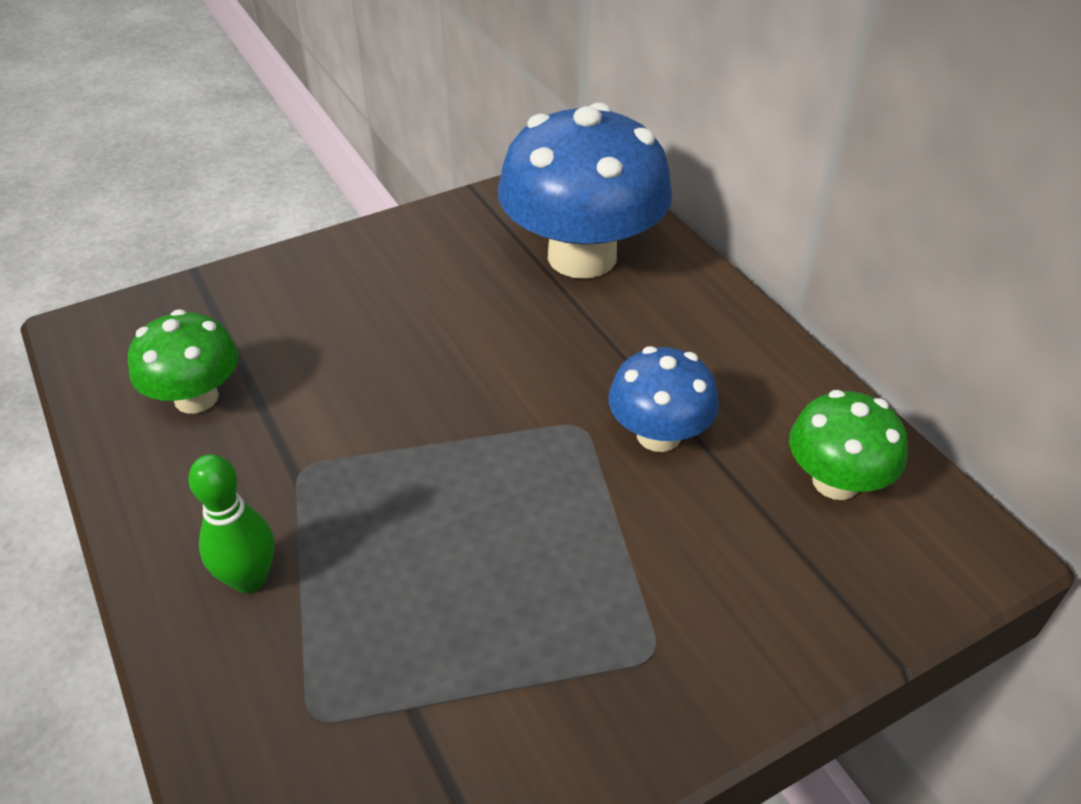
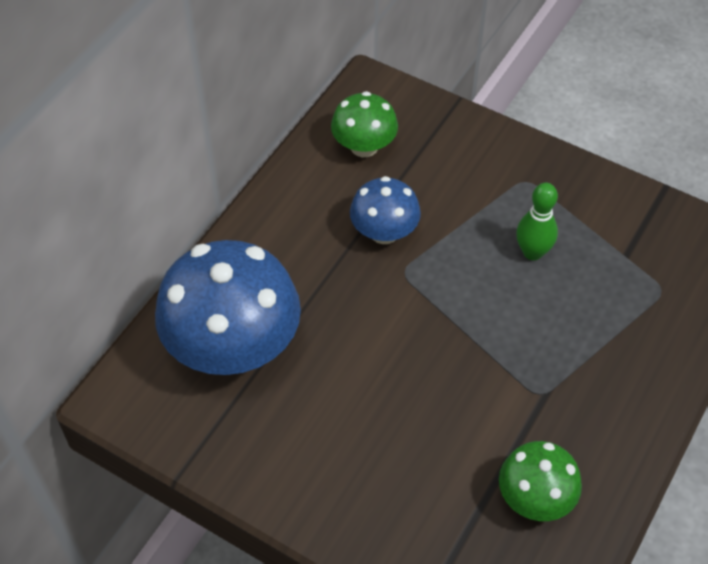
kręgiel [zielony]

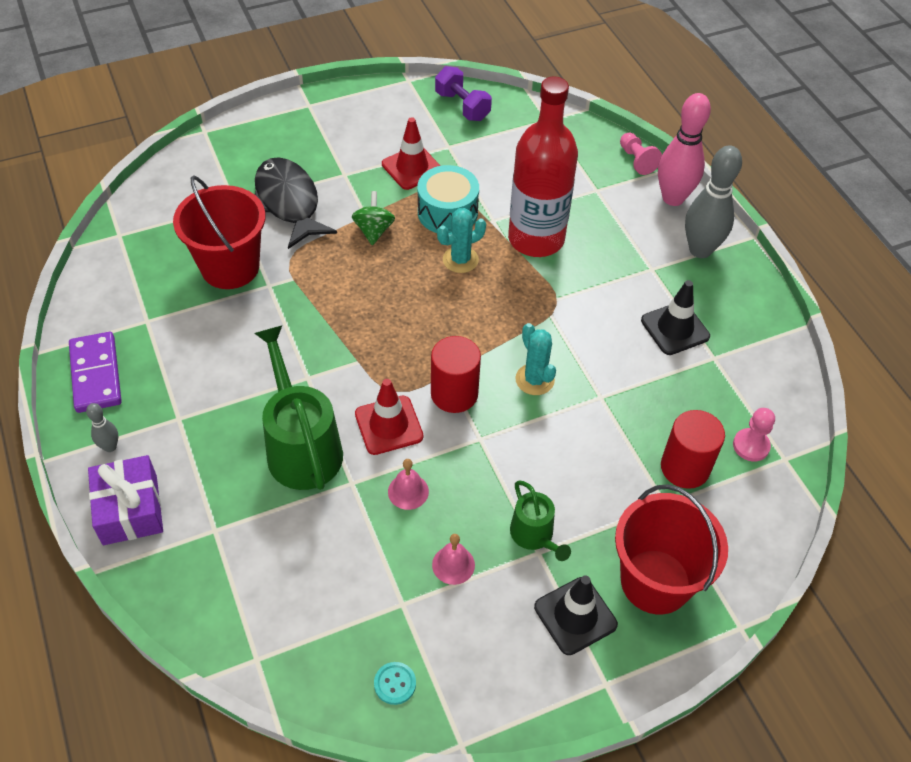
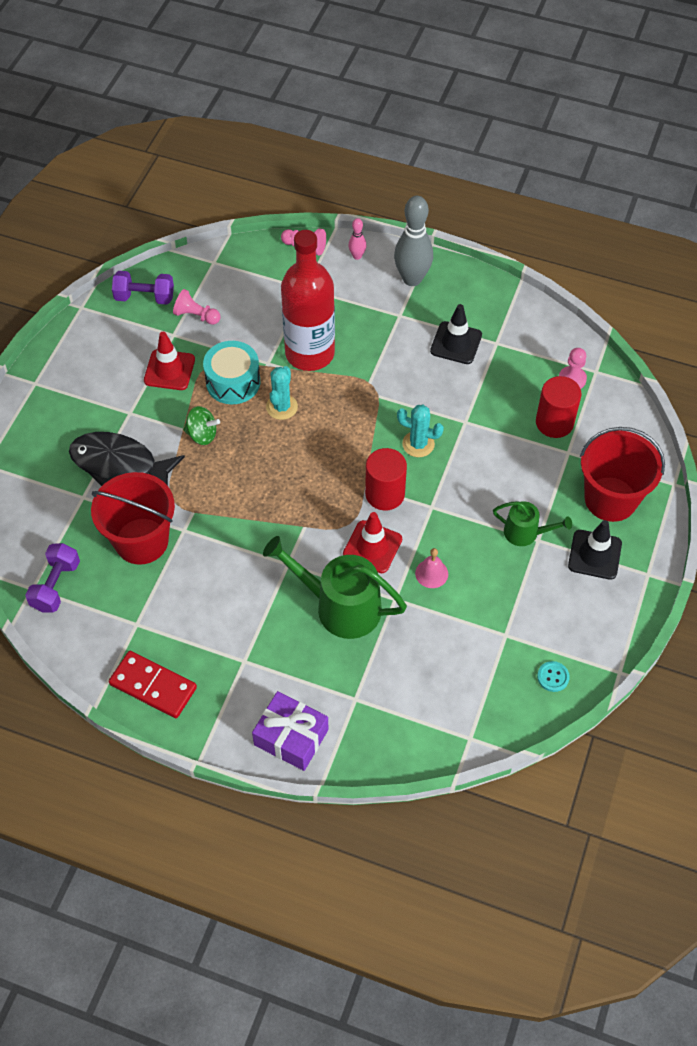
kręgiel [szary] (1st from left in the first image)
dzwonek [różowy] (2nd from left in the first image)
hantel [fioletowy] (1st from left)
pionek [różowy] (1st from left)
kostka domina [czerwony]
bączek [zielony]
kręgiel [różowy]

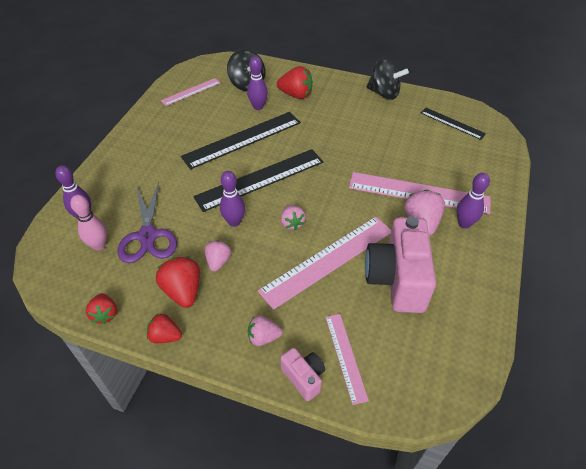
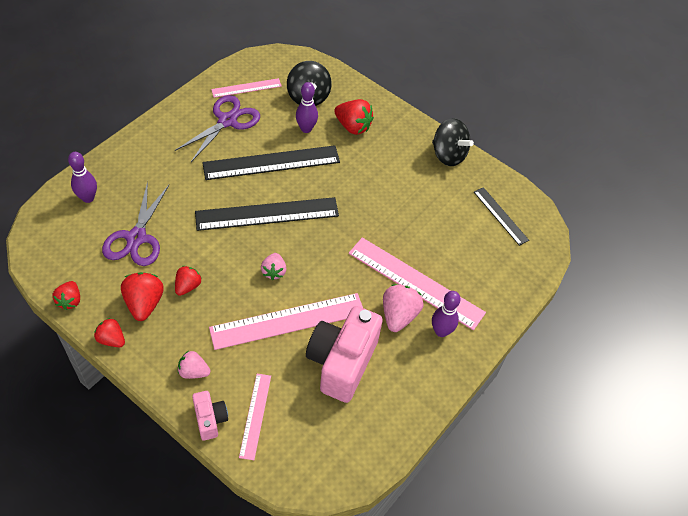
kręgiel [różowy]
kręgiel [fioletowy] (2nd from left in the first image)
nożyczki [fioletowy] (2nd from left)
truskawka [czerwony] (4th from left)

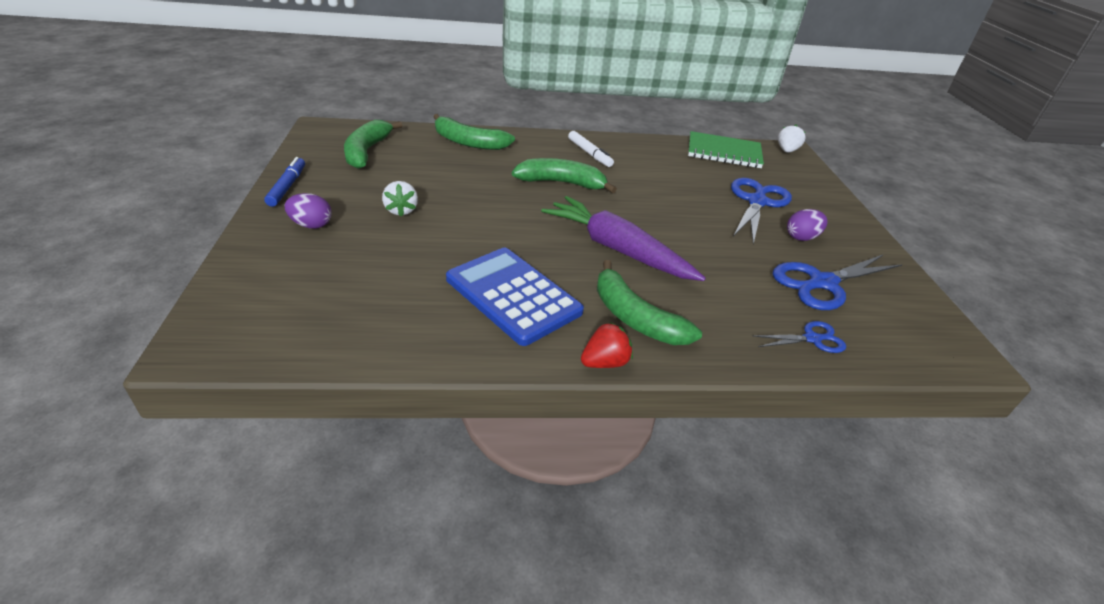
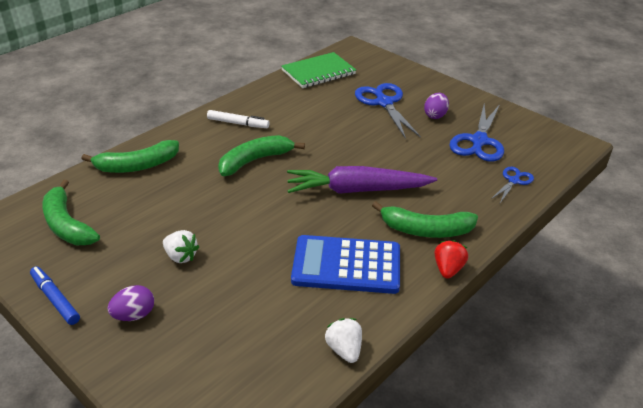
truskawka [biały] (2nd from left)

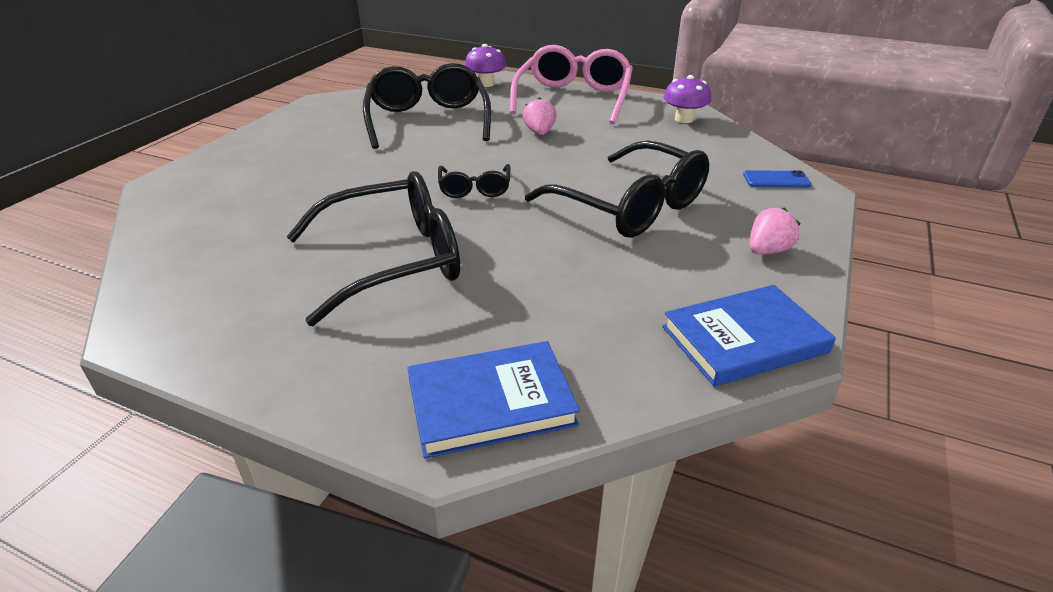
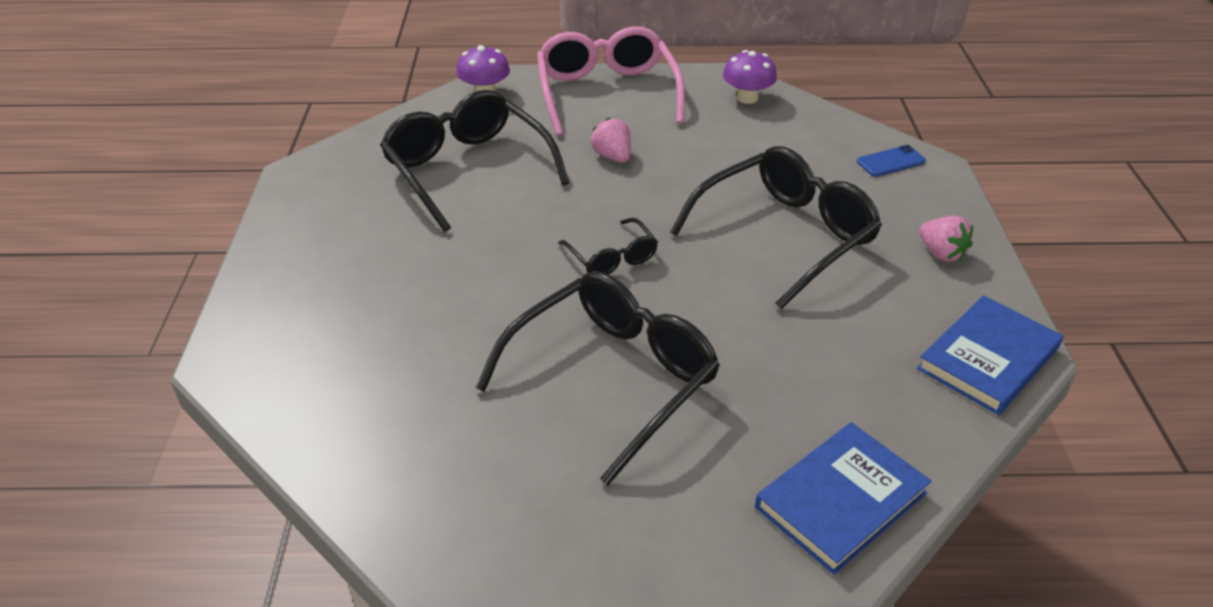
okulary [czarny] (4th from left)
truskawka [różowy] (2nd from left)

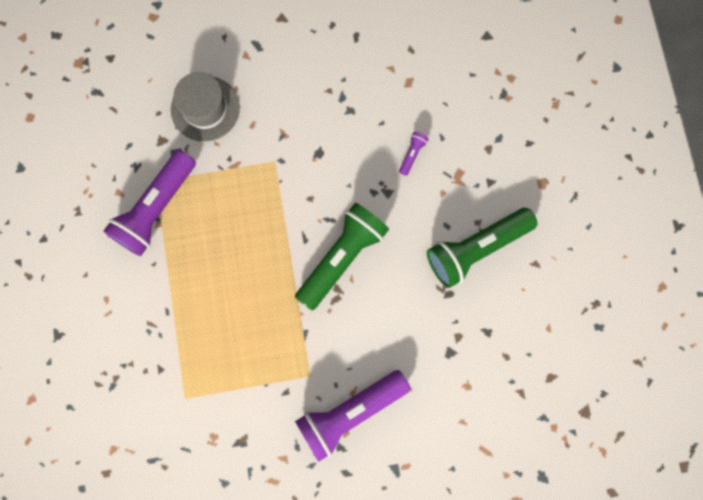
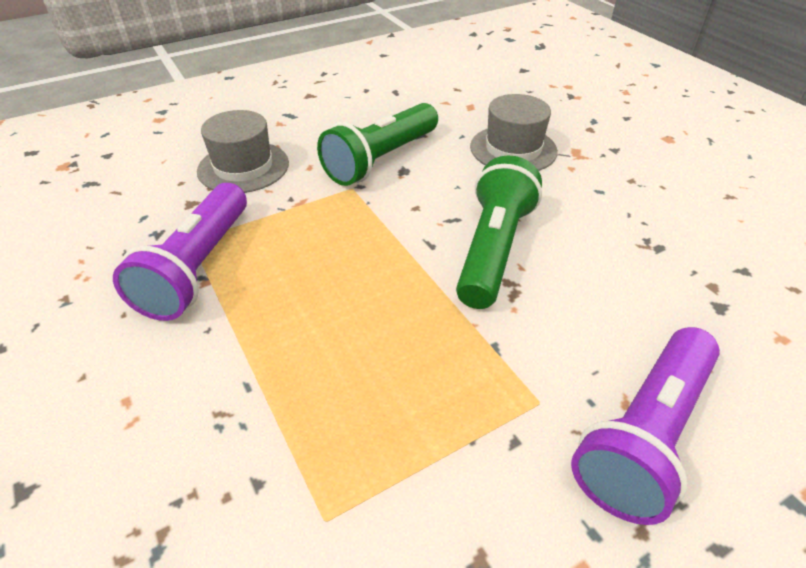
latarka [zielony] (1st from left)
kapelusz [szary] (2nd from left)

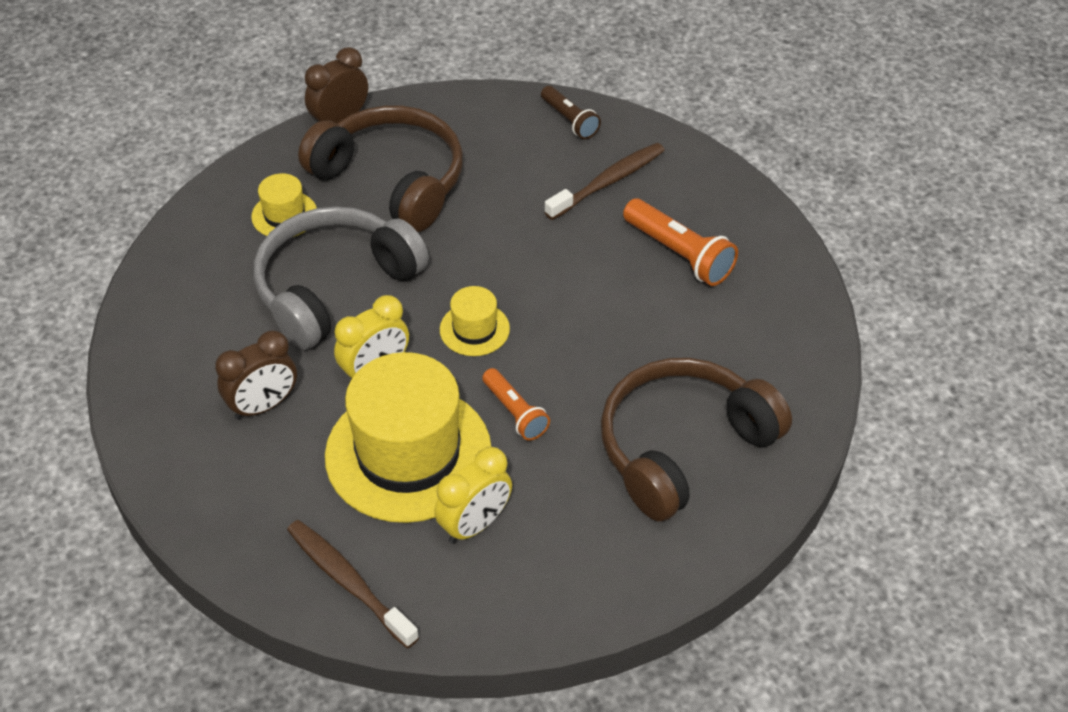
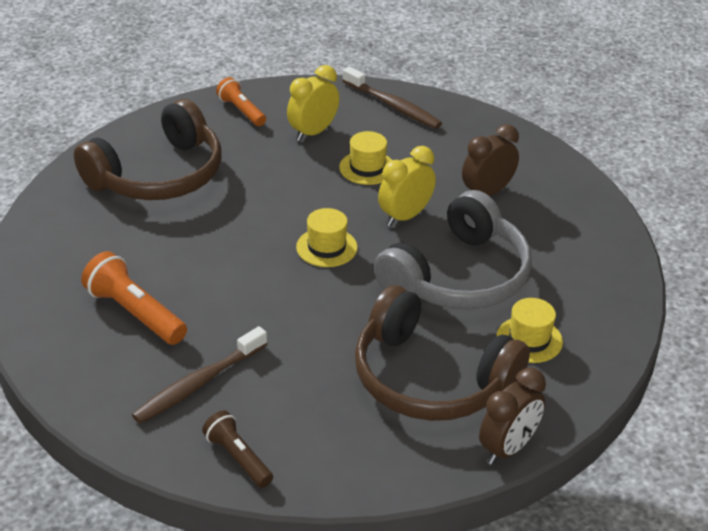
latarka [pomarańczowy] (2nd from left)
kapelusz [żółty] (2nd from left)

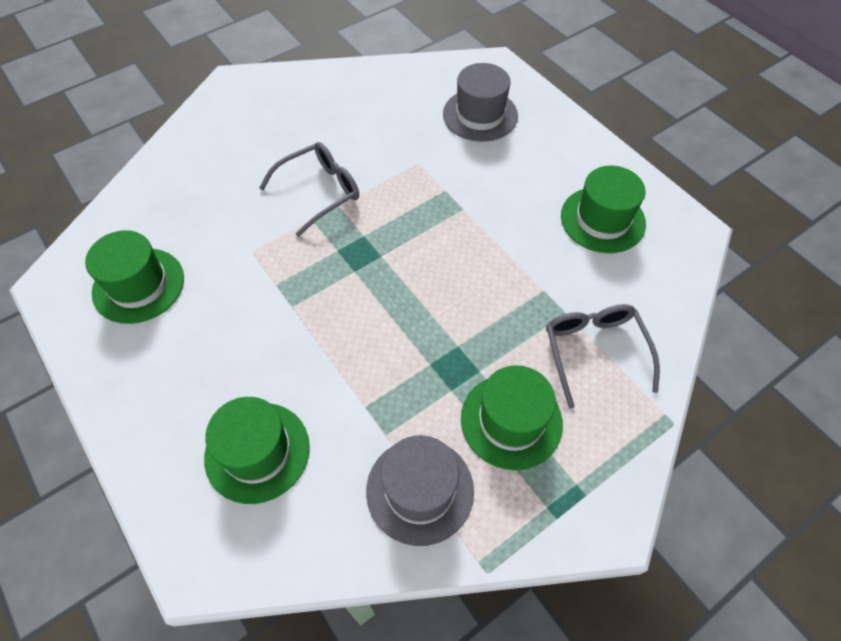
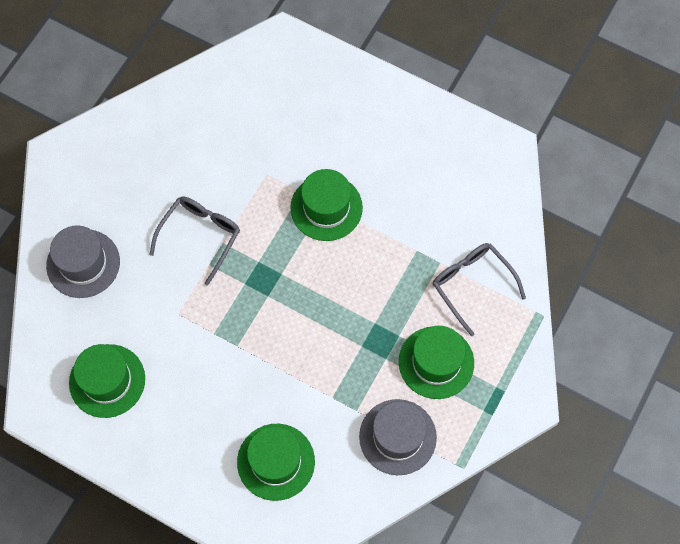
kapelusz [szary] (1st from left)
kapelusz [zielony] (3rd from left)

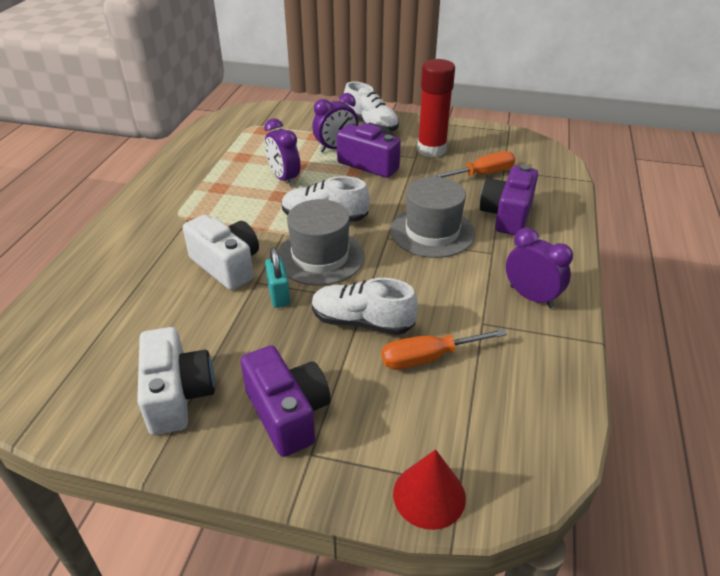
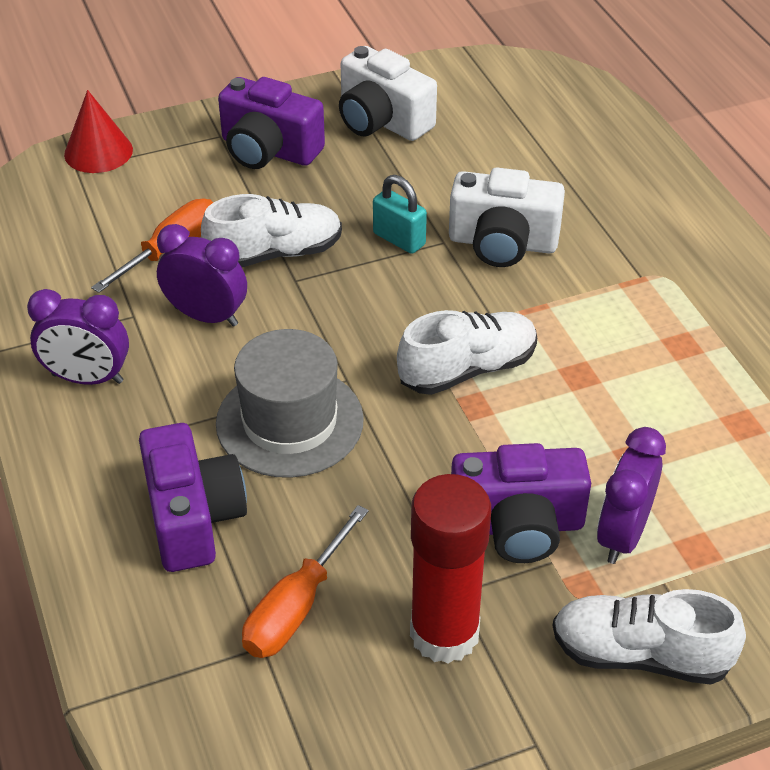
kapelusz [szary] (1st from left in the first image)
budzik [fioletowy] (2nd from left)

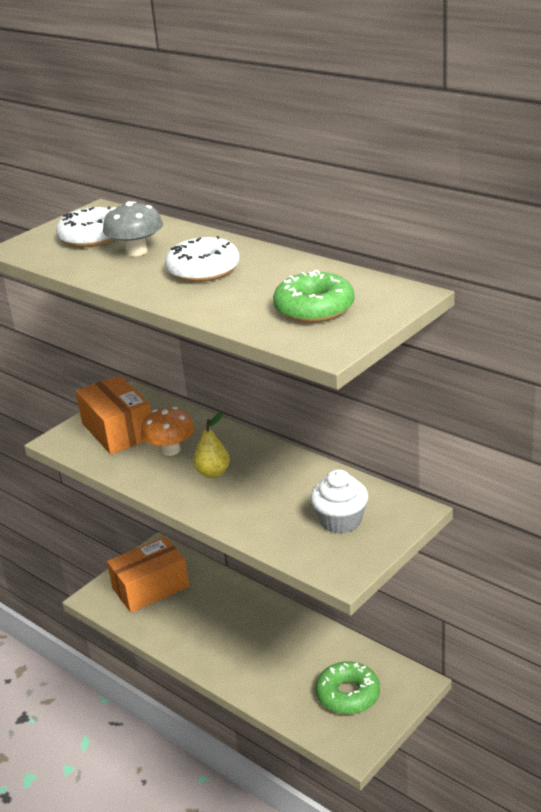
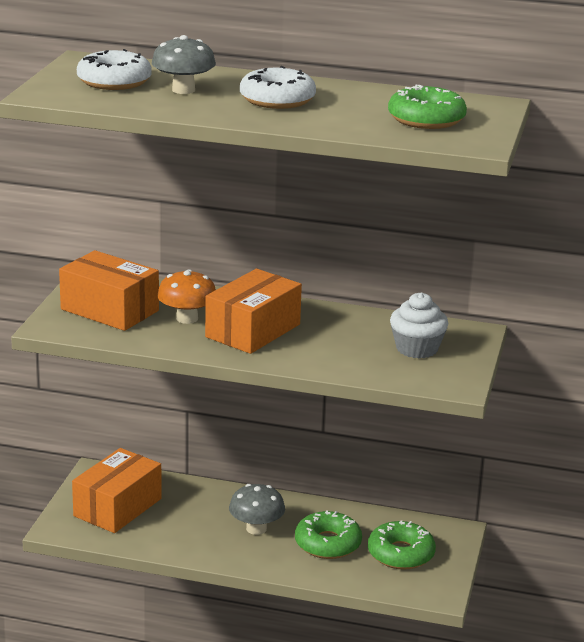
grzyb [szary] (2nd from left)
donut [zielony] (1st from left)
pudełko [pomarańczowy] (3rd from left)

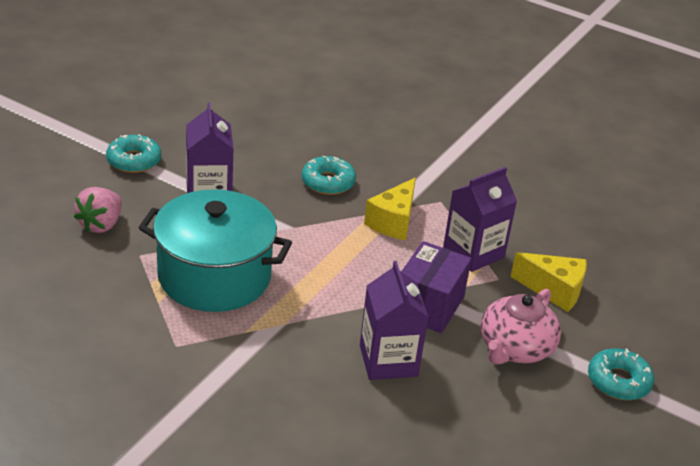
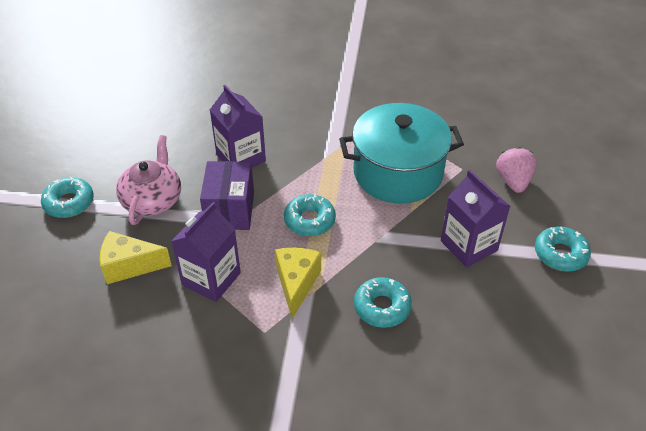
donut [turkusowy] (2nd from left)

